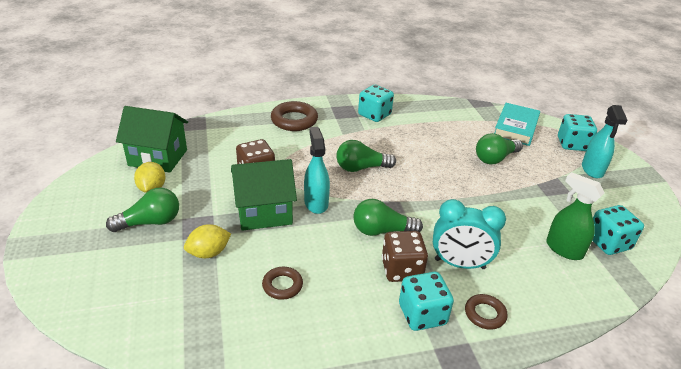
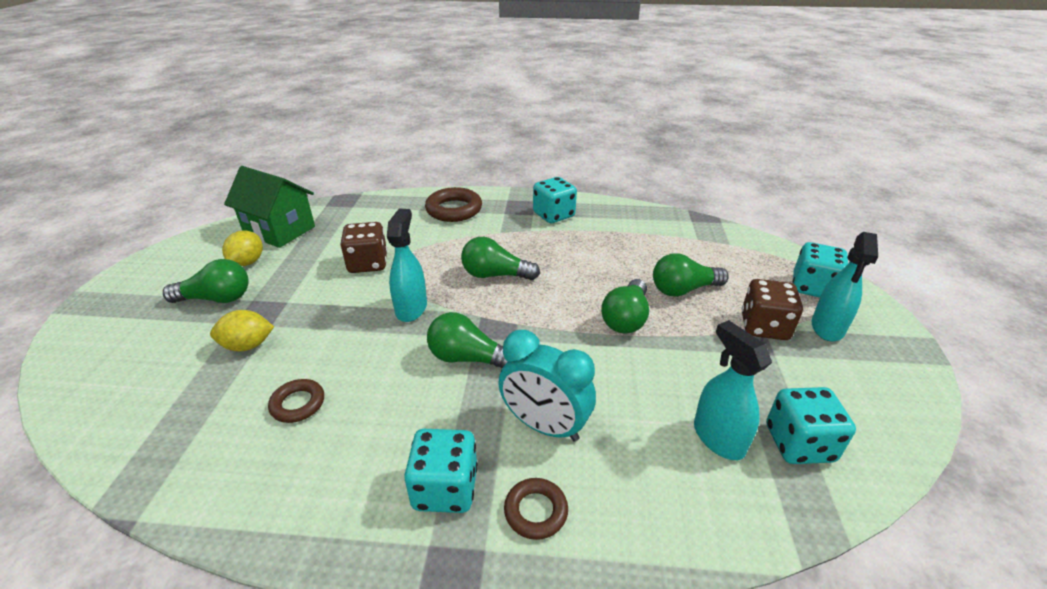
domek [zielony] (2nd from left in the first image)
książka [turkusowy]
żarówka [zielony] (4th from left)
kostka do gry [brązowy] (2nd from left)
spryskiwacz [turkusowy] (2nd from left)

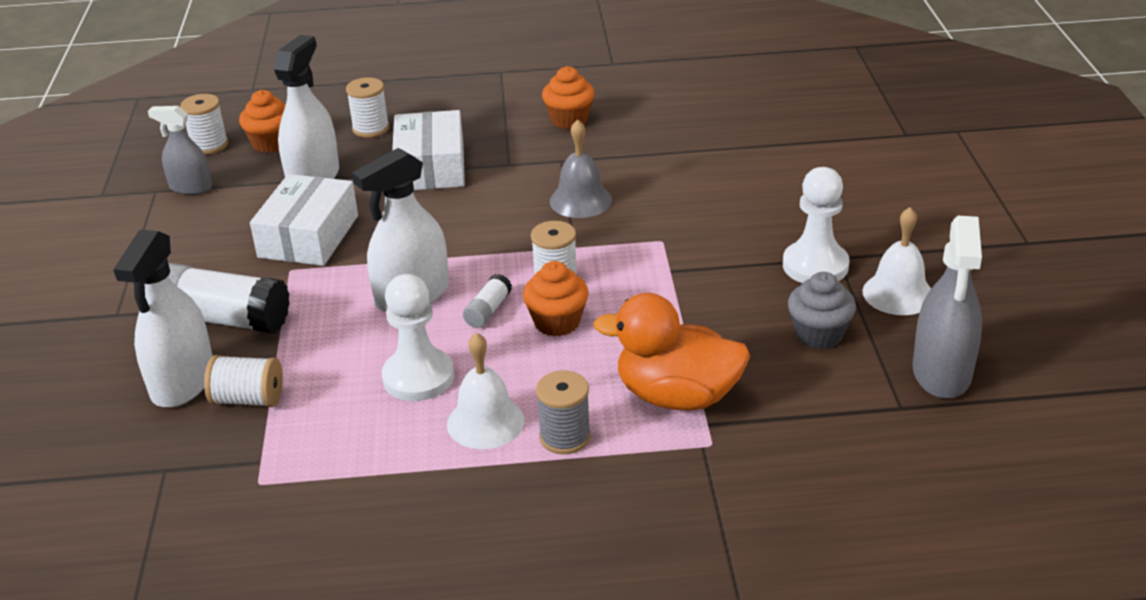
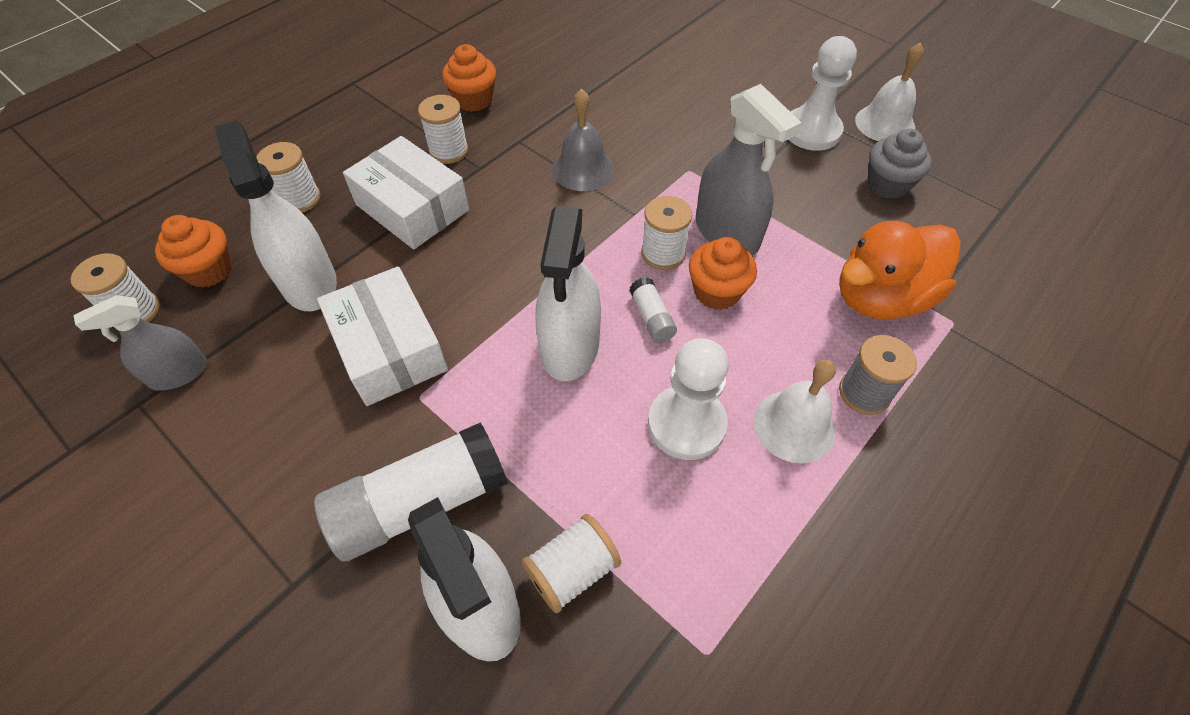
szpulka [biały] (3rd from left)
spryskiwacz [szary] (2nd from left)

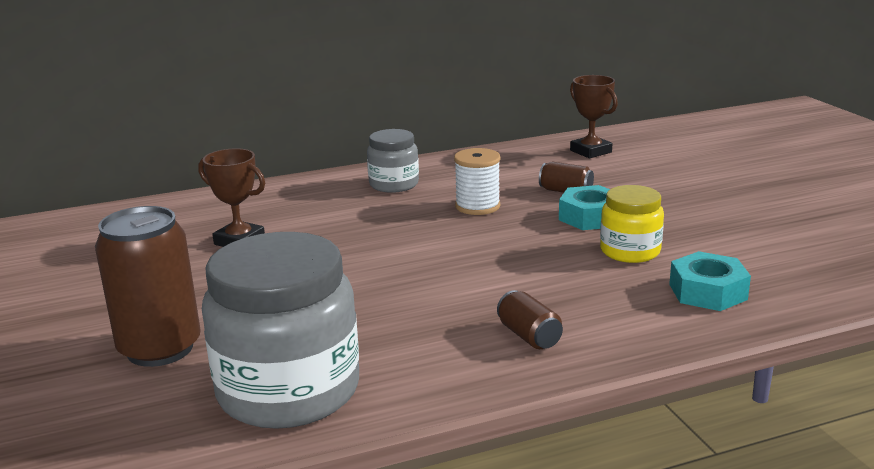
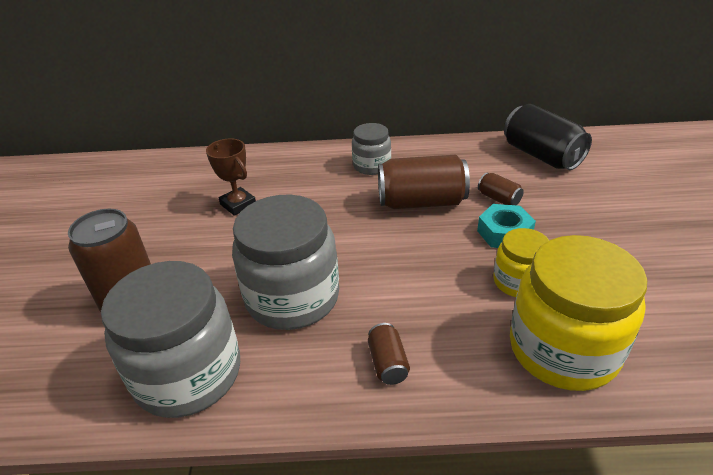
słoik [szary] (2nd from left)
puszka [brązowy] (3rd from left)
puszka [czarny]
słoik [żółty] (2nd from left)

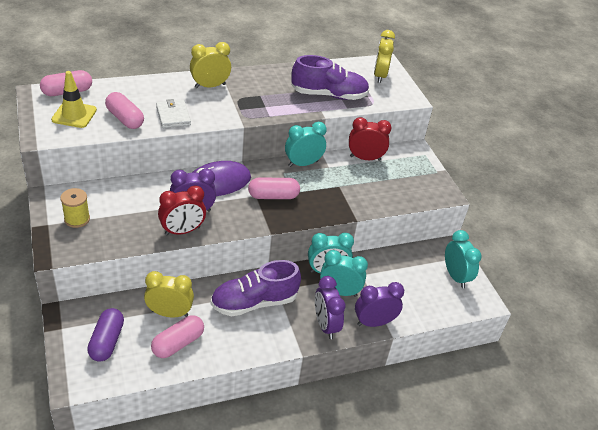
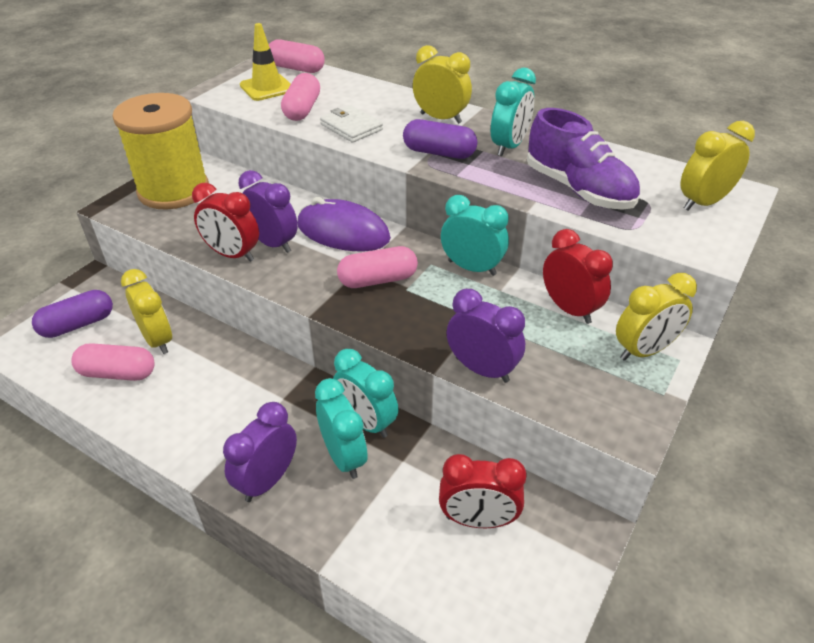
but [fioletowy] (1st from left in the first image)
kapsułka [fioletowy] (2nd from left)
budzik [czerwony] (2nd from left)
budzik [żółty] (3rd from left)
budzik [fioletowy] (3rd from left)
budzik [turkusowy] (4th from left)
portfel [biały]
kapsułka [różowy] (4th from left)
szpulka [żółty]

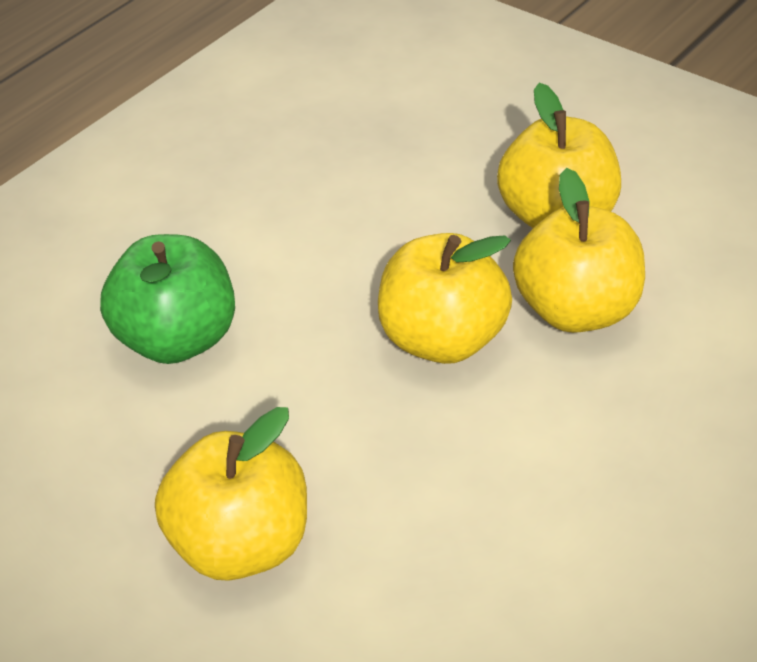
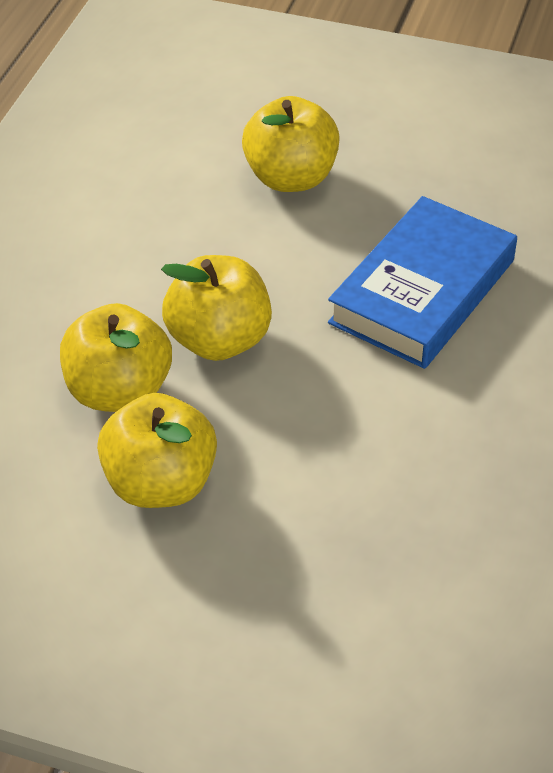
książka [niebieski]

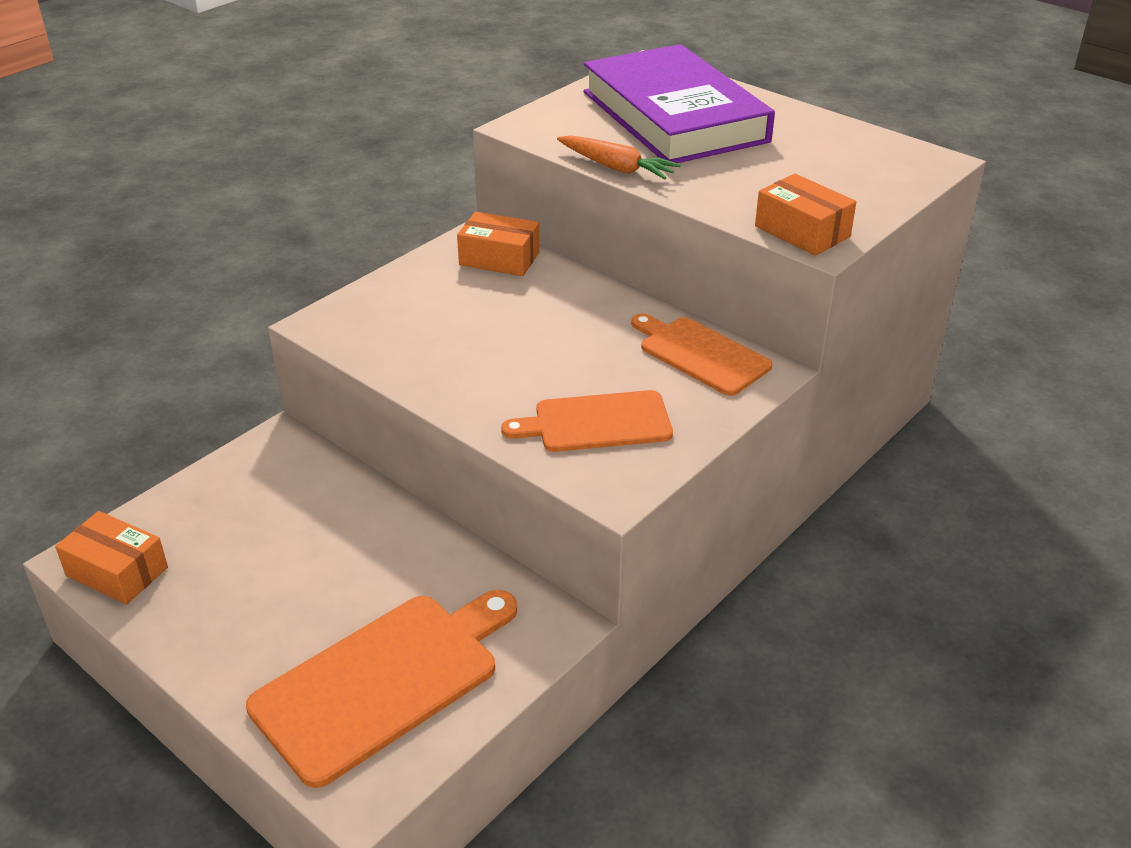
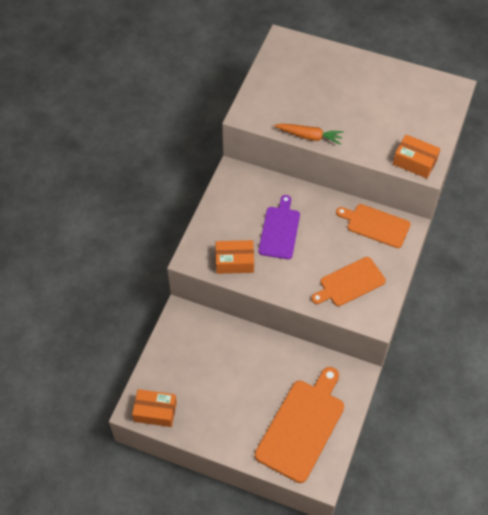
książka [fioletowy]
deska do krojenia [fioletowy]
pudełko [pomarańczowy] (2nd from left)

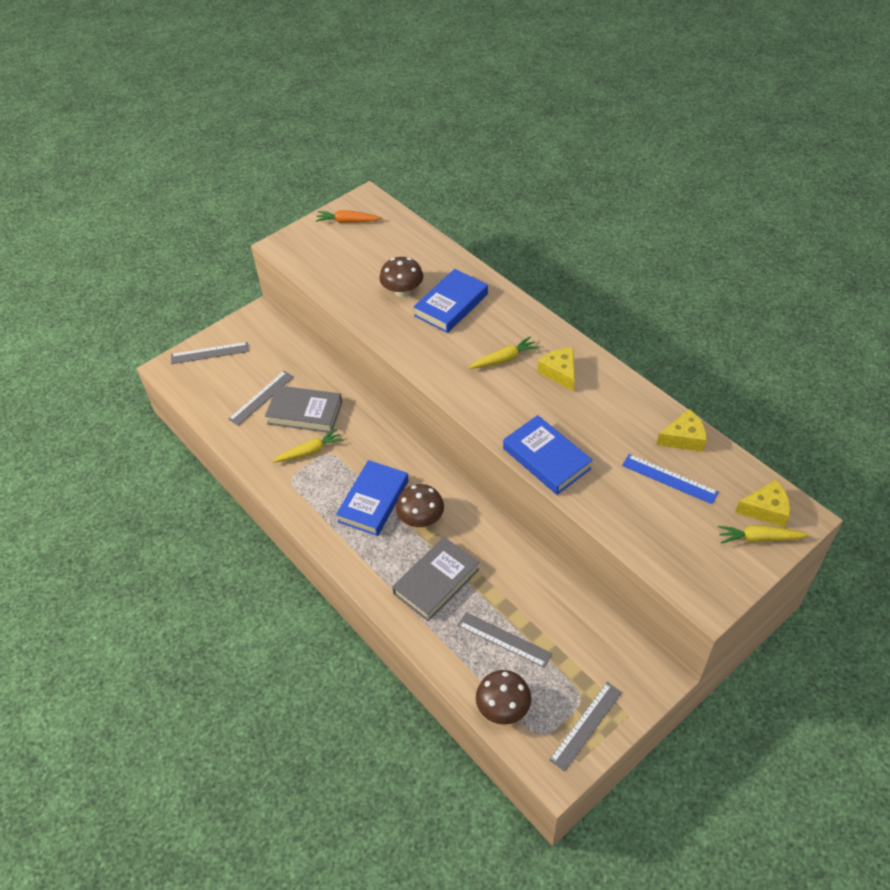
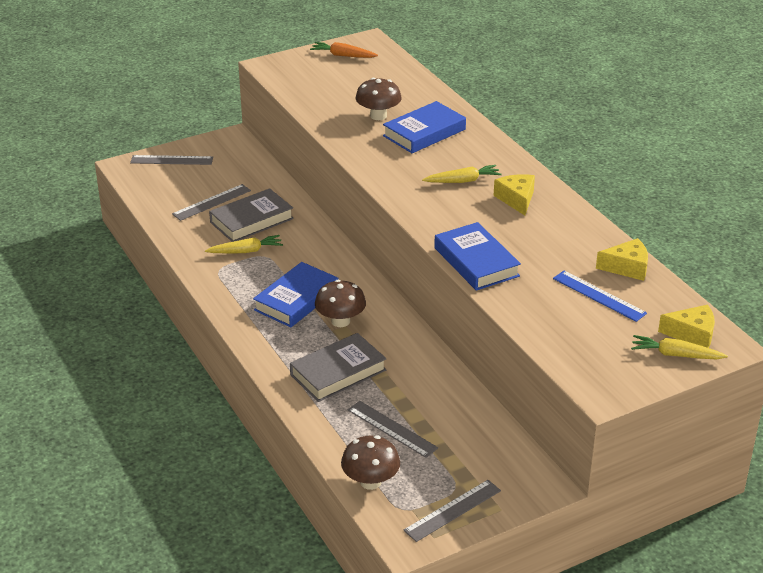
książka [szary] (1st from left)

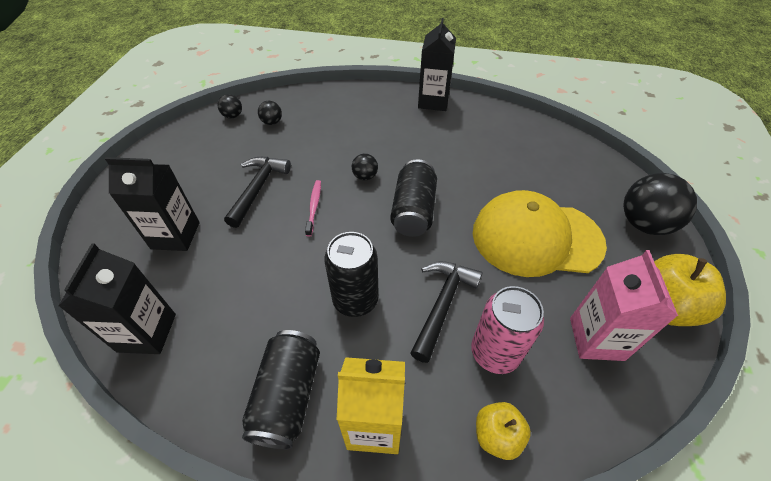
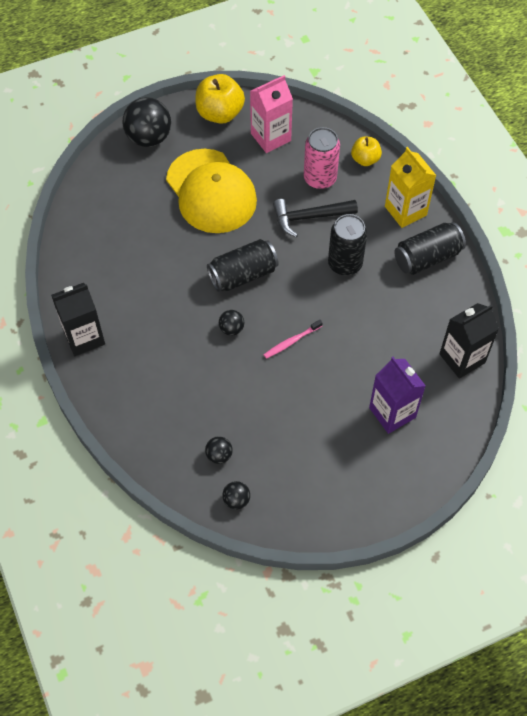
młotek [czarny] (1st from left in the first image)
karton mleka [fioletowy]

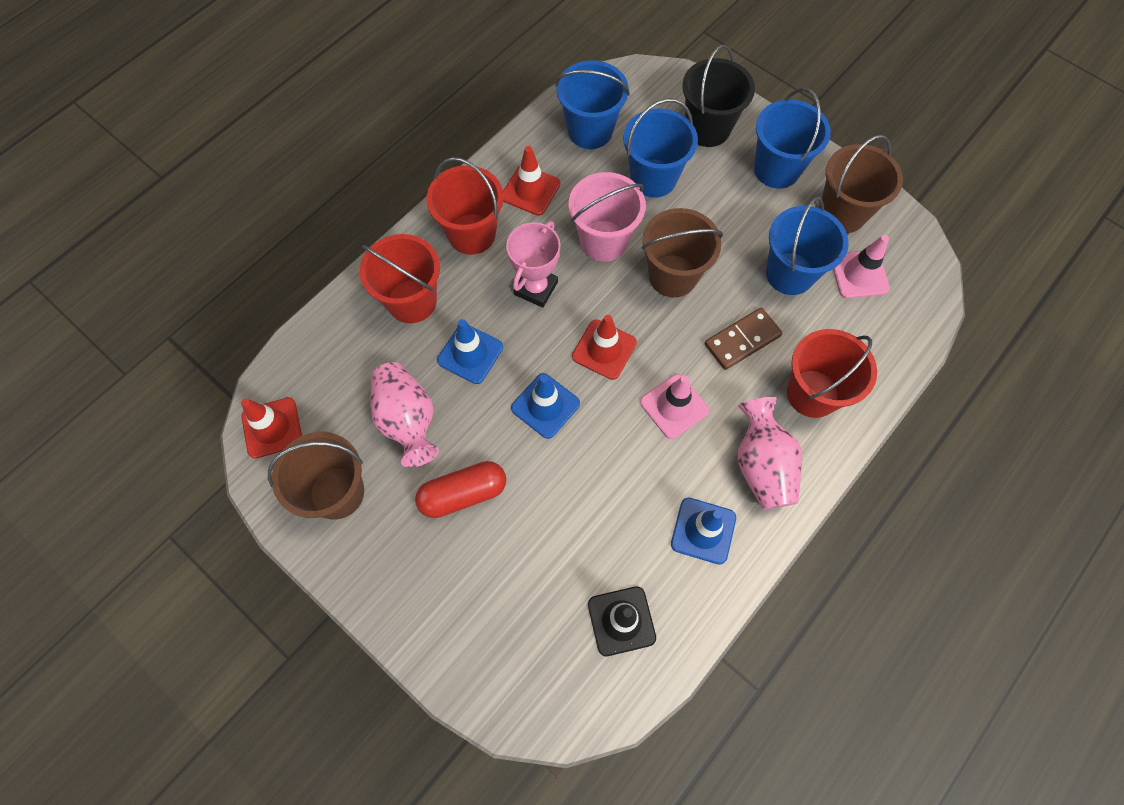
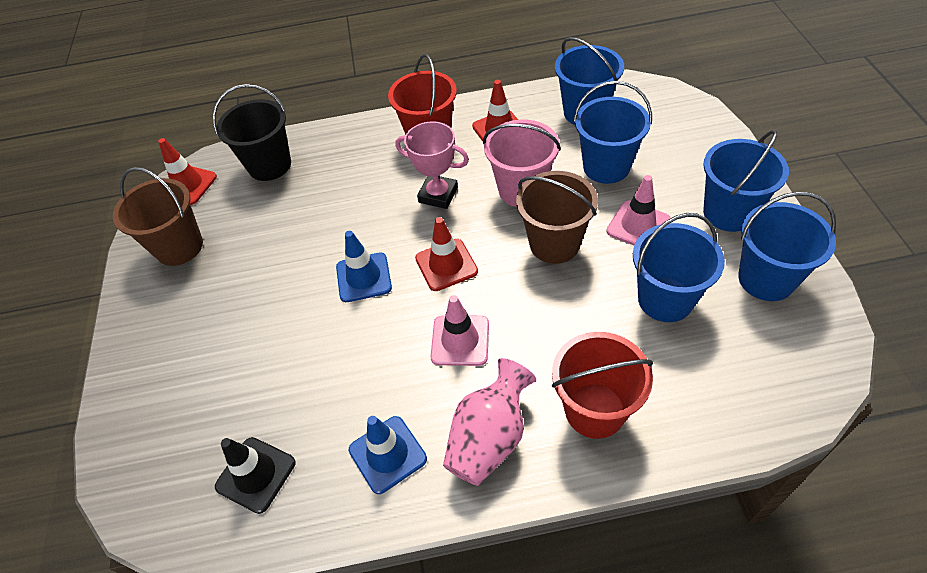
wiadro [czerwony] (1st from left in the first image)
wazon [różowy] (1st from left in the first image)
kapsułka [czerwony]
pachołek [niebieski] (1st from left in the first image)
kostka domina [brązowy]
wiadro [czarny]
pachołek [różowy] (2nd from left)
wiadro [niebieski] (5th from left)
puchar [różowy]

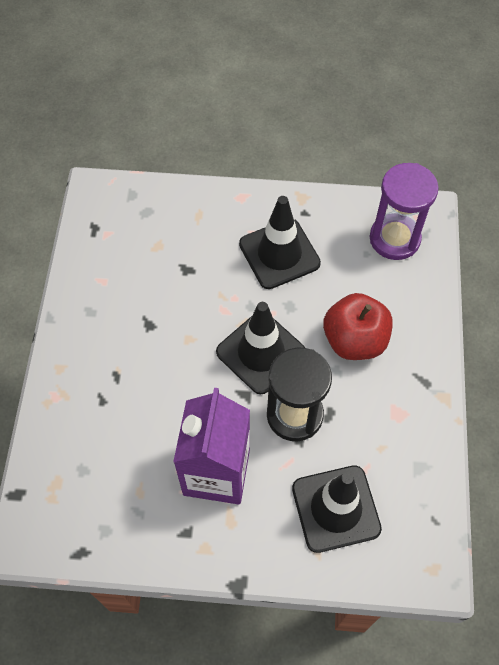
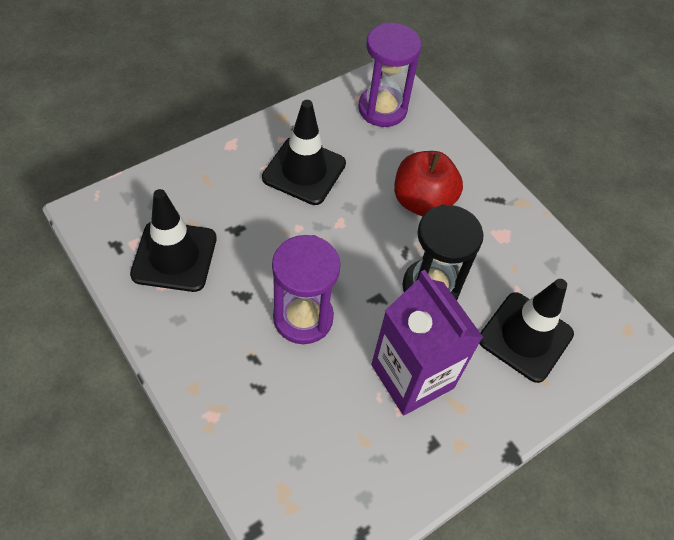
klepsydra [fioletowy] (1st from left)
pachołek [czarny] (1st from left)

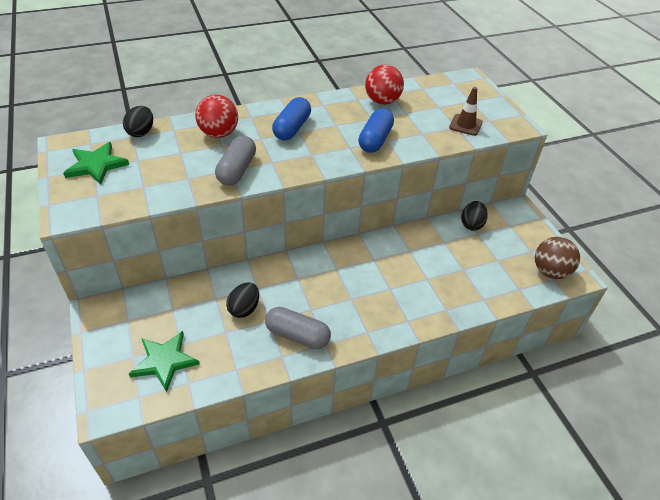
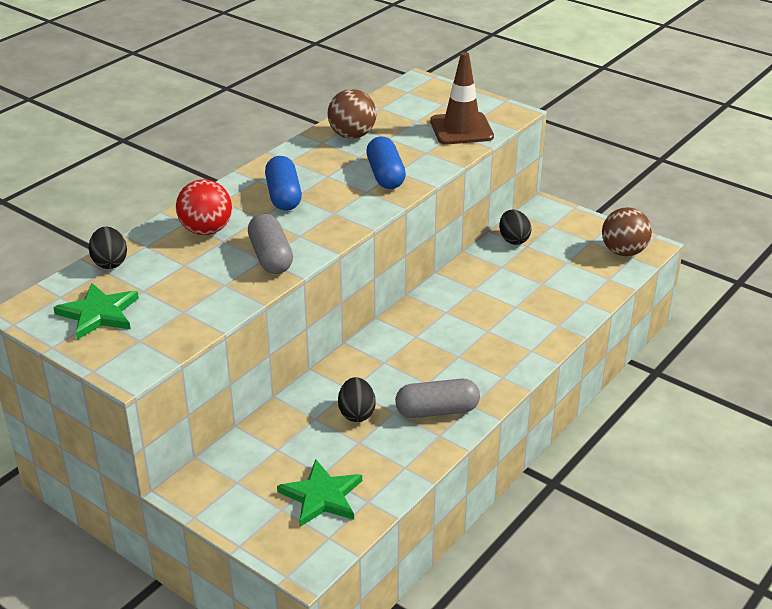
piłka [brązowy] (1st from left)
pachołek [brązowy]

